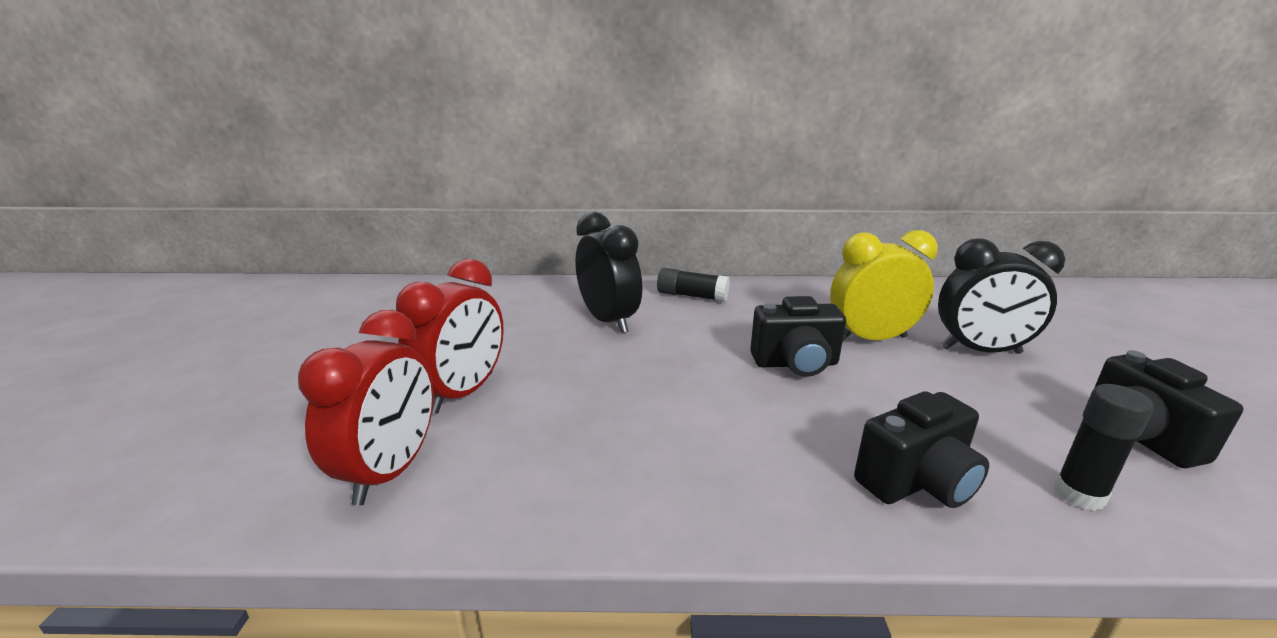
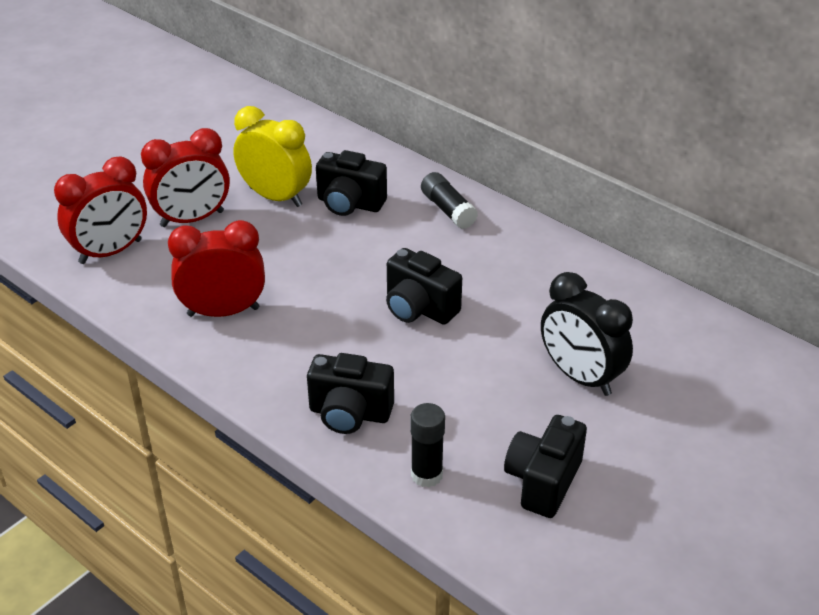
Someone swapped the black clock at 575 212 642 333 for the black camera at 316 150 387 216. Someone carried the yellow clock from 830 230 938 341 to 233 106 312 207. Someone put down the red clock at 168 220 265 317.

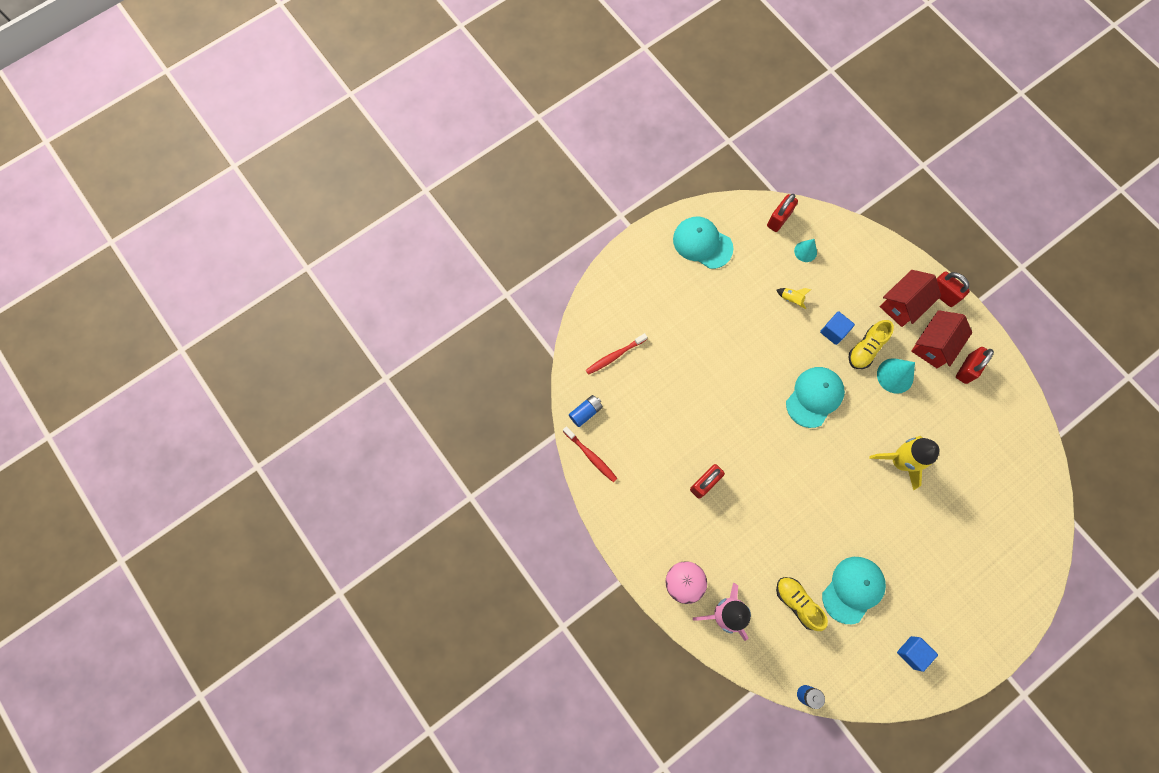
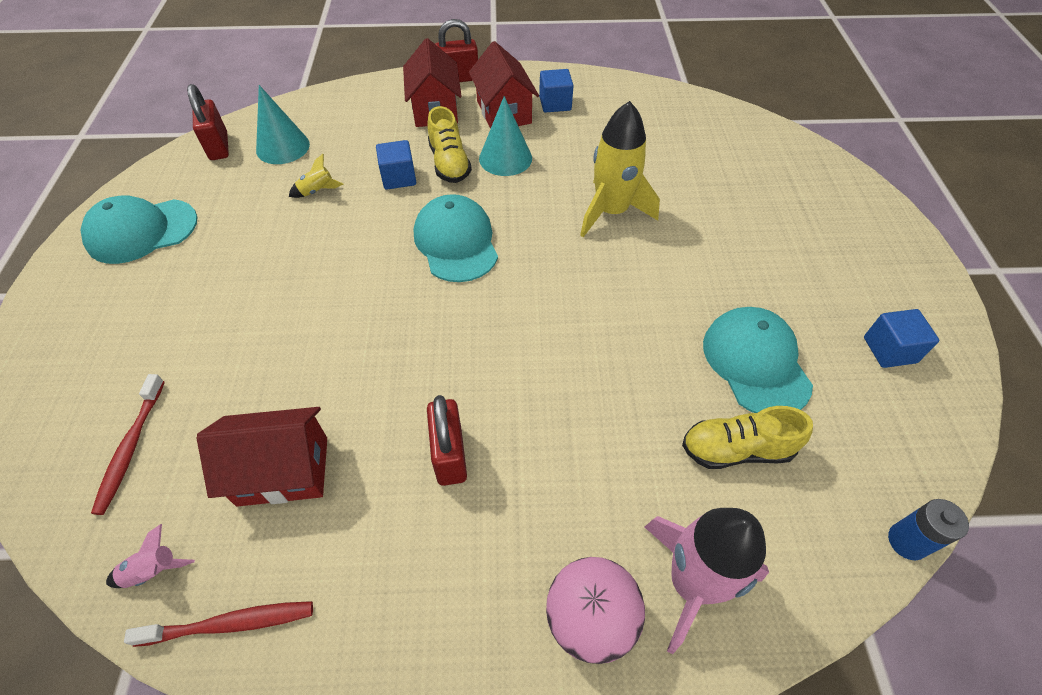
Someone swapped the blue battery at 569 395 603 427 for the pink rocket at 106 524 195 588. Someone scaled the turquoise cone at 794 239 817 262 by 1.54. Someone swapped the red padlock at 956 347 994 384 for the blue cube at 539 69 574 113. Someone put down the red house at 196 407 327 507.

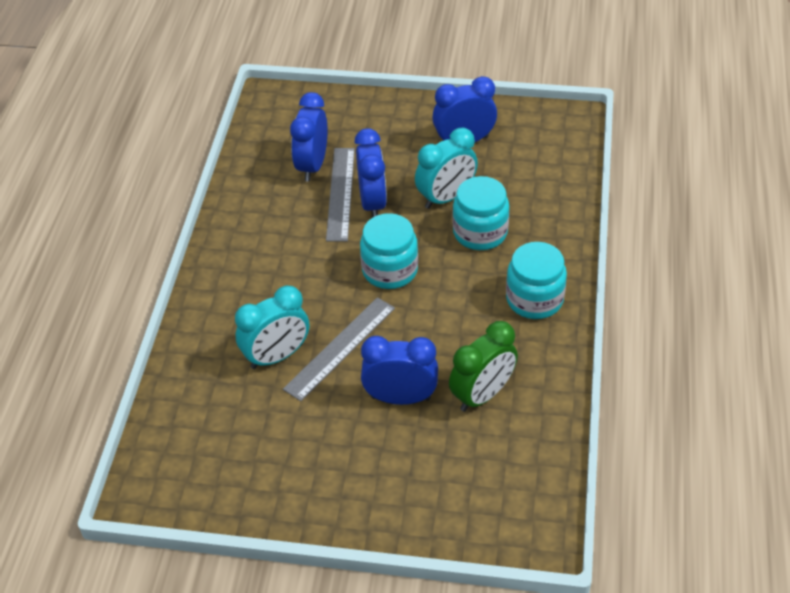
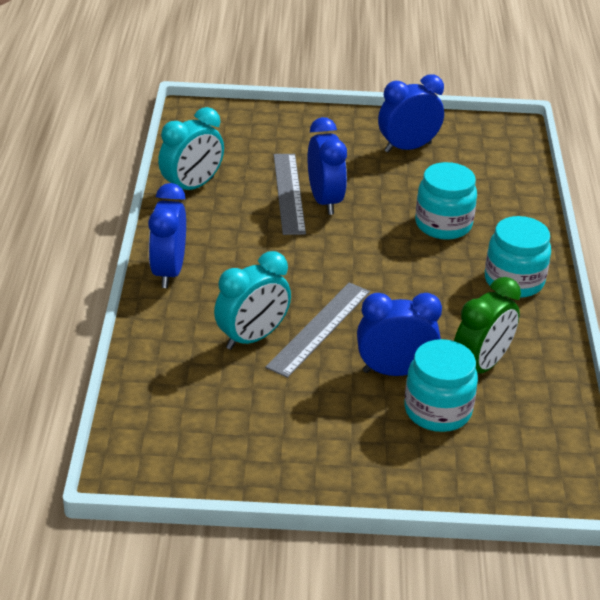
Someone carried the blue clock from 290 92 328 182 to 148 183 186 288. Someone carried the turquoise jar from 360 213 418 289 to 404 339 478 432. Someone carried the turquoise clock from 415 128 478 209 to 158 107 224 190.

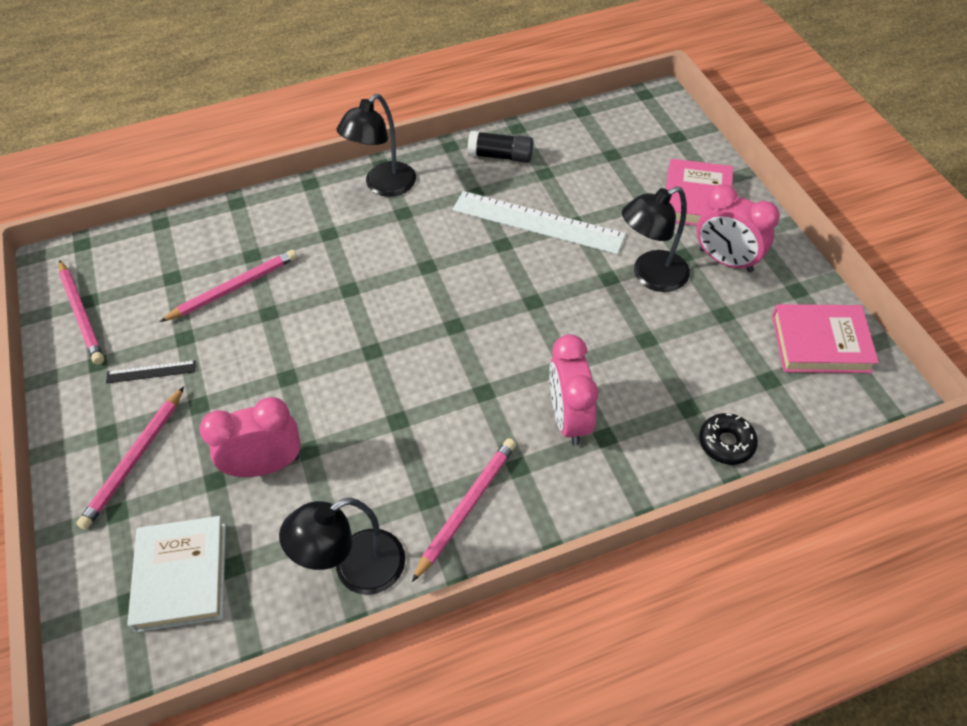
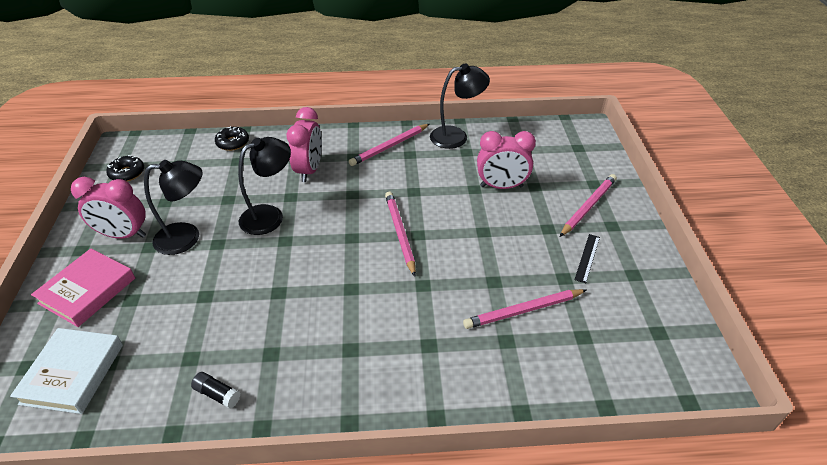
Someone carried the pink pencil from 59 260 104 364 to 385 192 416 277. Someone rotated the black ruler at 106 360 196 384 by 75 degrees counterclockwise. Someone carried the white book from 127 516 226 632 to 10 328 123 414. Someone carried the black lamp from 337 94 416 197 to 238 137 291 235. Someone took away the white ruler at 452 191 626 254. Someone scaled the black glue stick at 468 131 533 163 by 0.66. Someone rotated the pink clock at 696 184 780 273 by 135 degrees clockwise. Someone swapped the pink book at 772 304 879 373 for the black donut at 106 155 144 182.

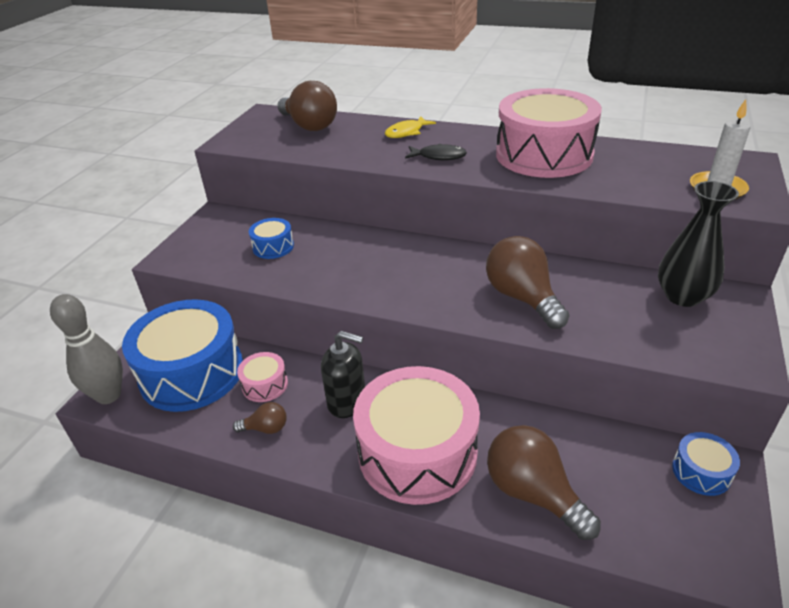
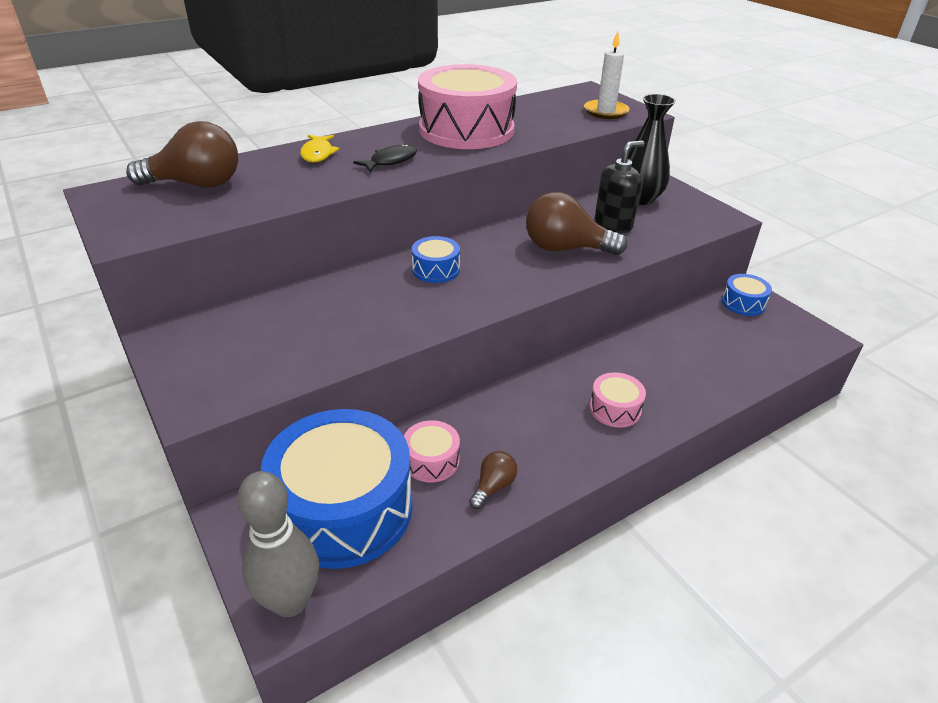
Someone carried the blue drum from 249 218 294 259 to 412 236 460 283. Someone carried the black soap dispenser from 321 331 365 418 to 595 141 645 233. Someone scaled the pink drum at 353 366 480 505 by 0.44. Someone took away the brown light bulb at 487 425 601 540.

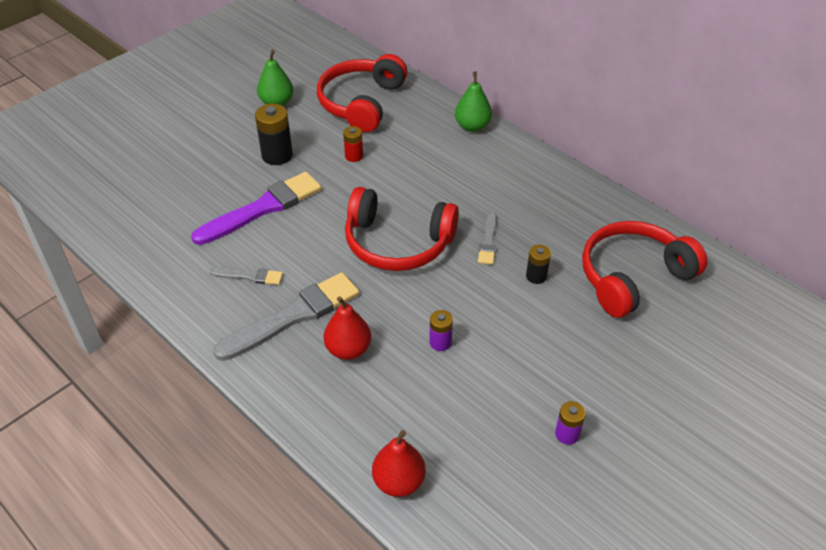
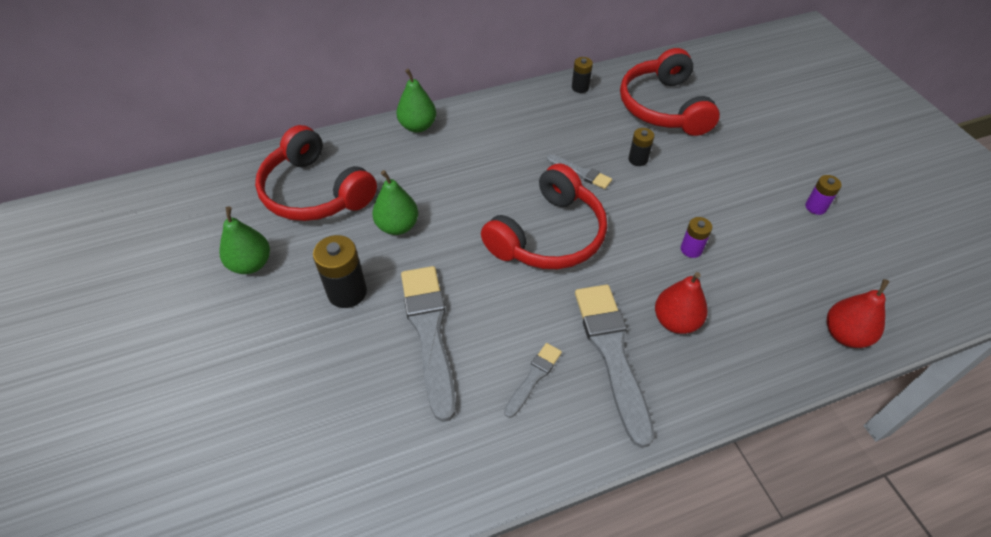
Someone repainted the purple brush at 191 172 322 245, which became the grey brush at 401 266 456 422. Someone swapped the red battery at 343 126 363 162 for the green pear at 372 170 418 235. Someone put down the black battery at 572 57 593 93.

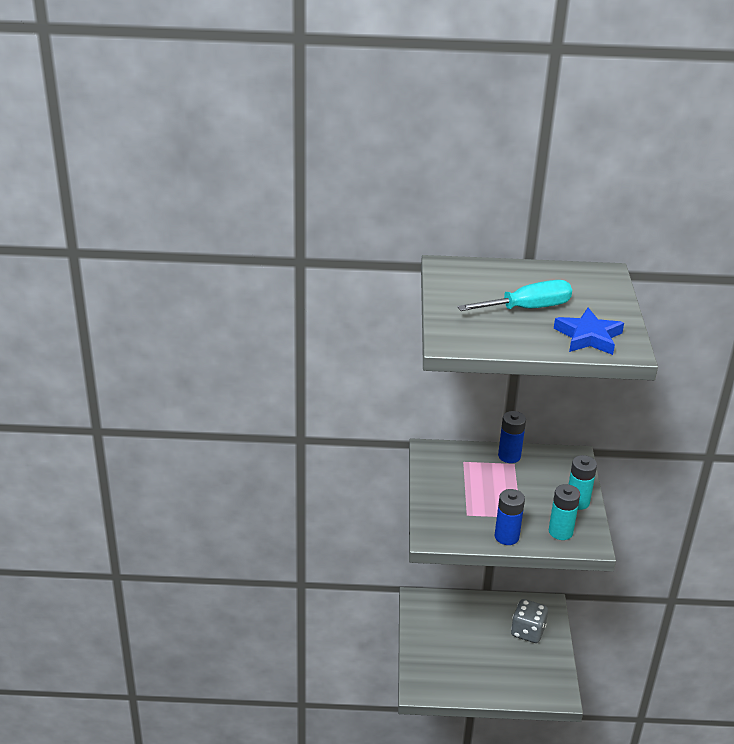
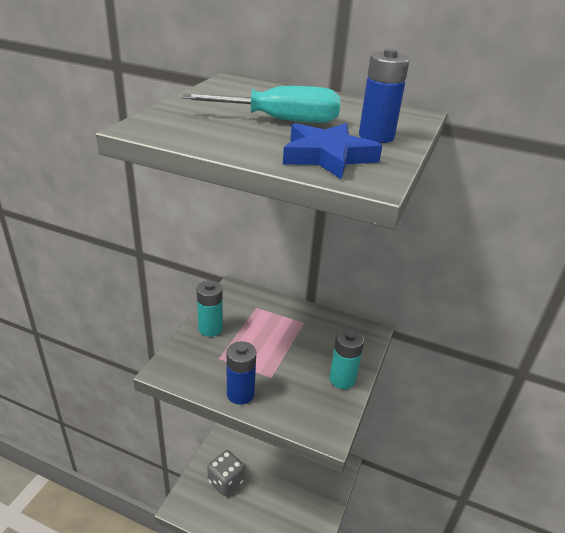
Someone carried the blue battery from 498 411 526 463 to 359 48 410 143. Someone carried the grey dice from 511 599 548 643 to 207 450 245 496. Someone carried the turquoise battery from 549 484 580 540 to 197 280 223 337.

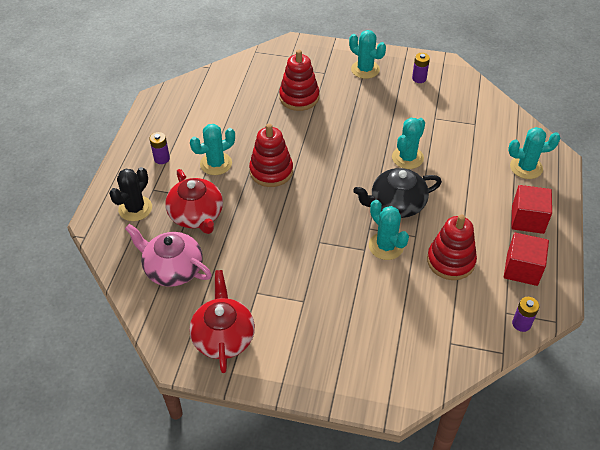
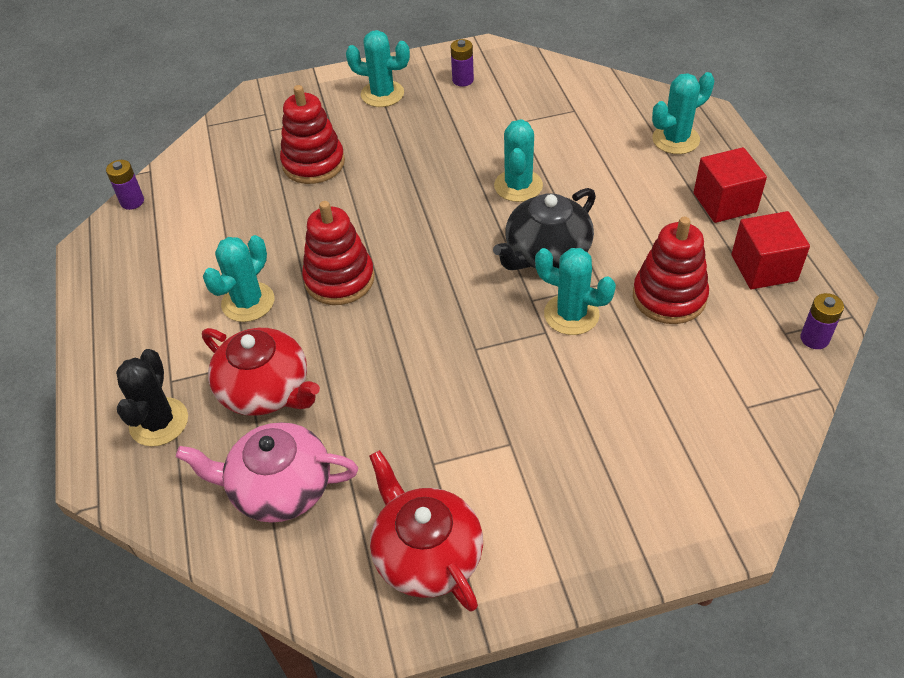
Someone carried the purple battery from 149 132 170 164 to 106 160 144 210.

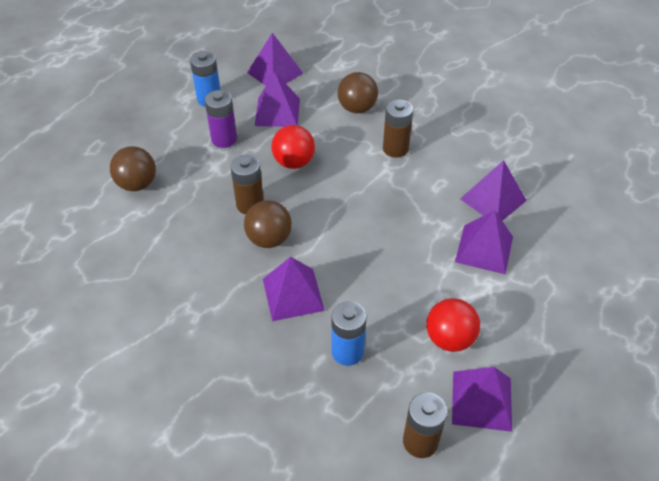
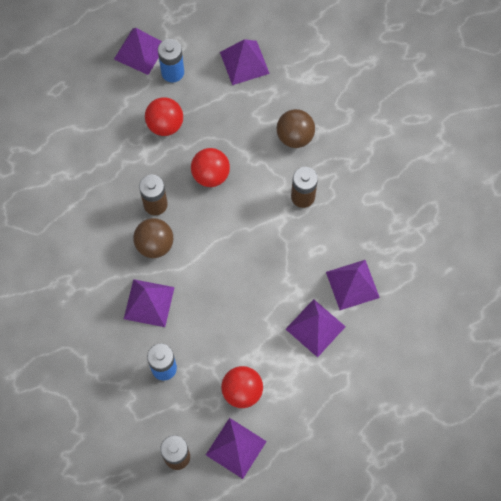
Someone took away the brown ball at 110 146 156 191. Someone swapped the purple battery at 205 90 237 148 for the red ball at 145 97 183 136. Someone carried the purple pyramid from 255 72 300 127 to 114 28 162 75.

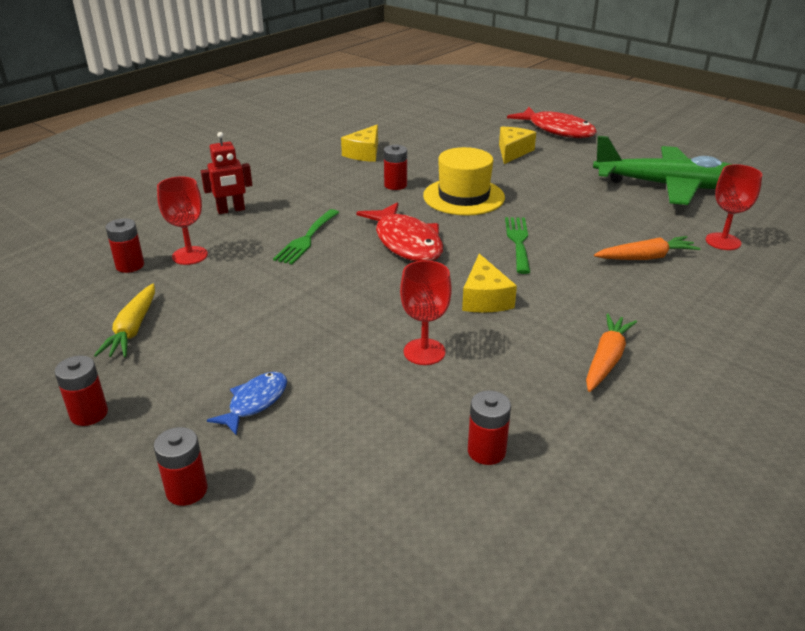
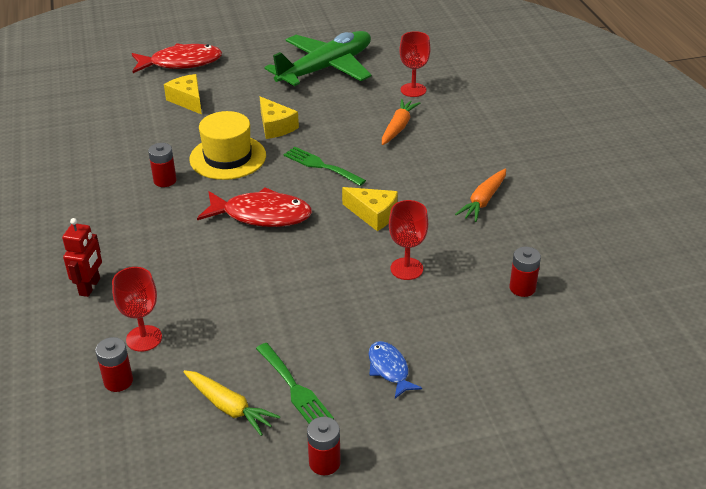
Someone took away the red battery at 154 427 208 506. Someone carried the green fork from 273 209 339 264 to 256 343 334 423. Someone carried the yellow cheese from 341 125 378 162 to 260 96 299 139. Someone rotated the orange carrot at 586 313 637 392 by 120 degrees counterclockwise.

